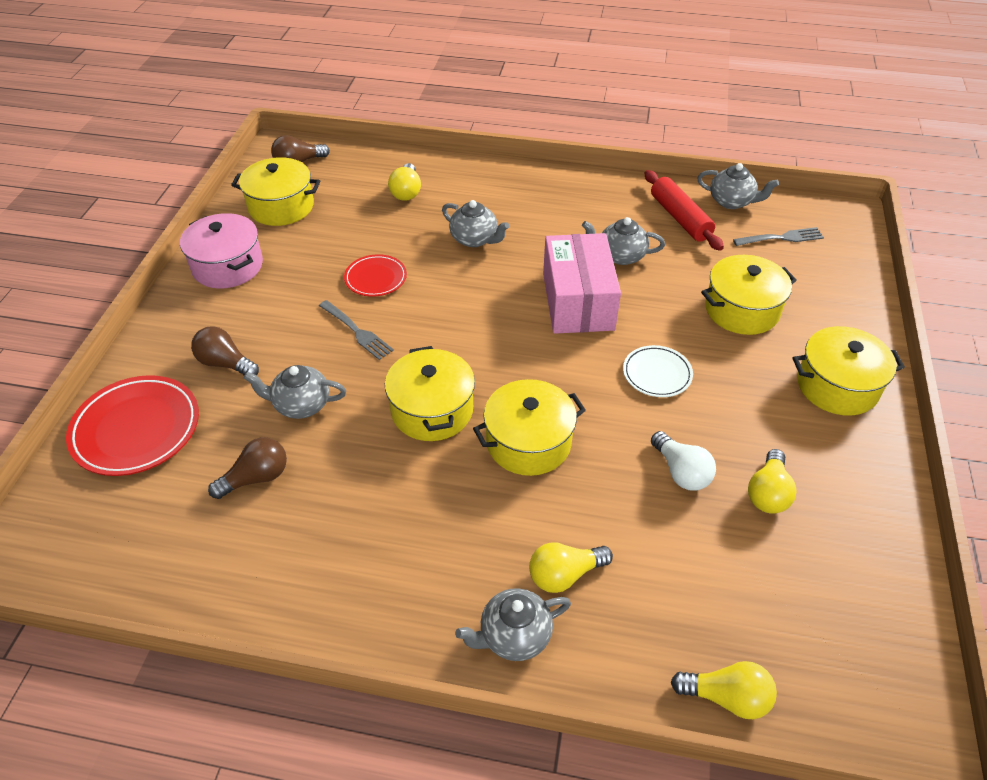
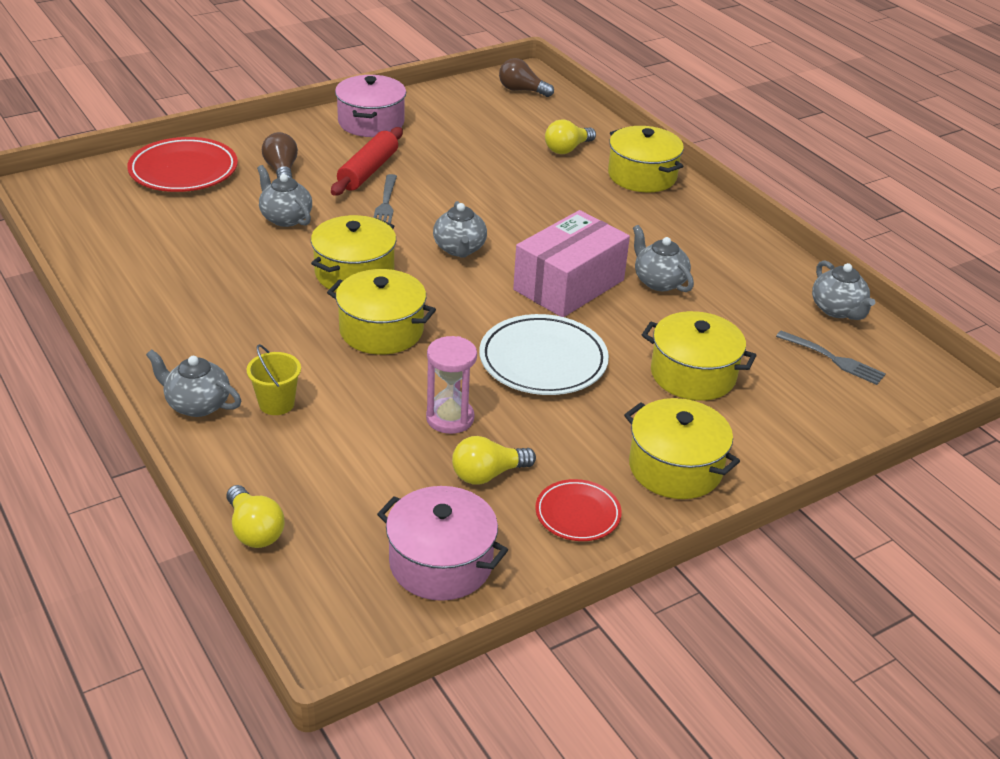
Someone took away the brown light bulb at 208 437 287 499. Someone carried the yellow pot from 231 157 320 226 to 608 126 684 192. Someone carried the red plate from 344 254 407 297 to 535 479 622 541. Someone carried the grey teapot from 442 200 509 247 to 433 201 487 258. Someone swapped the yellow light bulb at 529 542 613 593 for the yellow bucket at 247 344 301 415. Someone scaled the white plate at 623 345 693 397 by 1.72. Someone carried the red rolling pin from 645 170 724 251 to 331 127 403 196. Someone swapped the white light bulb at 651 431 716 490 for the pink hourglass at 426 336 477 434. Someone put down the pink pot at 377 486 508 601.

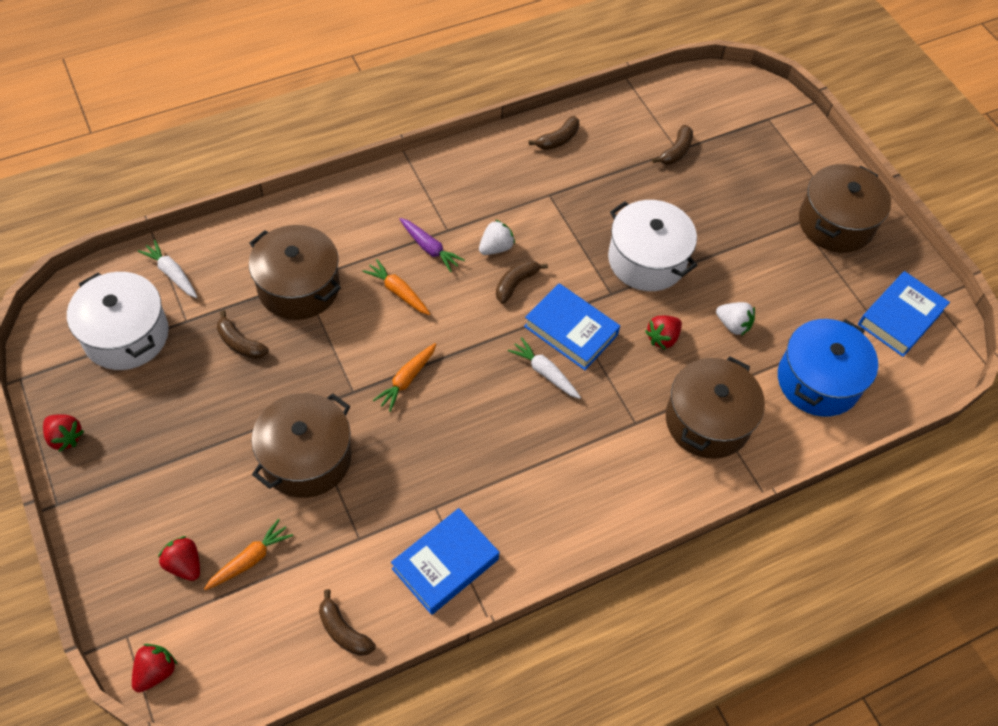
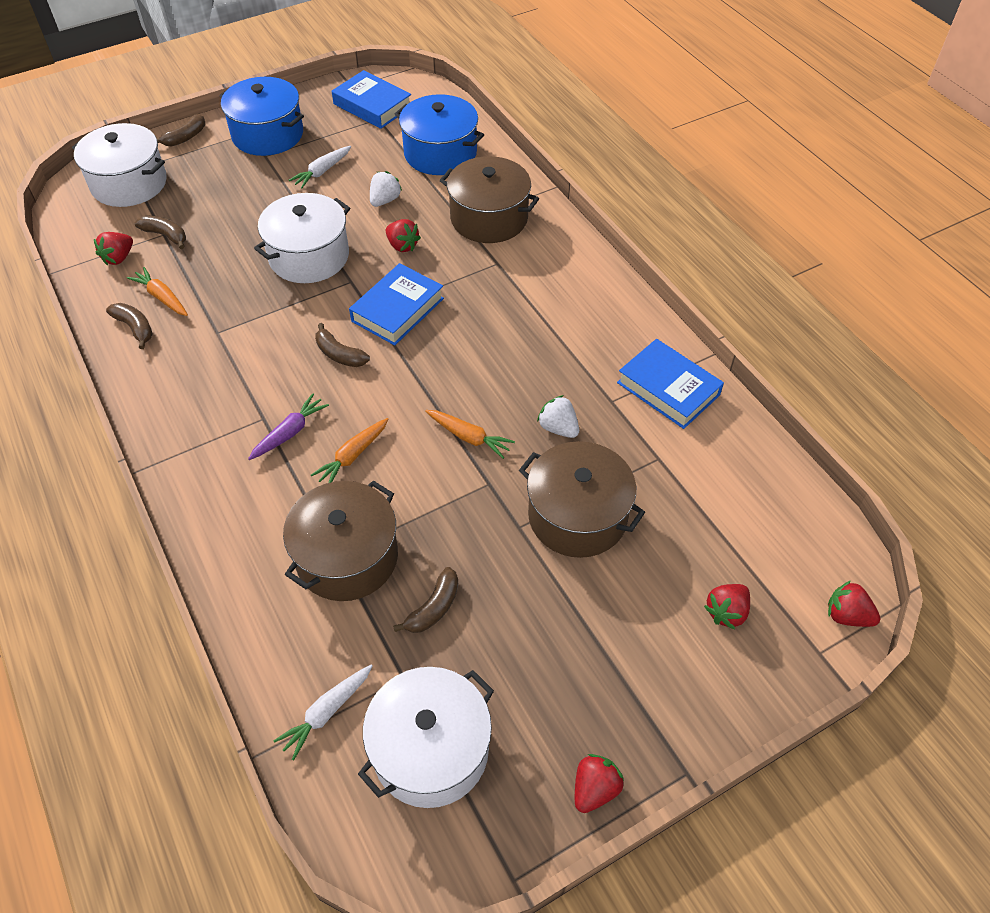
Someone carried the orange carrot from 204 519 293 590 to 127 267 188 316. Someone carried the brown banana from 319 589 376 656 to 157 114 205 147. Someone carried the white strawberry from 479 220 515 255 to 537 395 579 438. Someone carried the white carrot from 508 338 581 399 to 289 146 351 188. Someone repainted the brown pot at 799 164 891 253, which became the blue pot at 220 77 304 156. Someone put down the white pot at 72 123 167 207. Someone put down the red strawberry at 94 232 133 265.

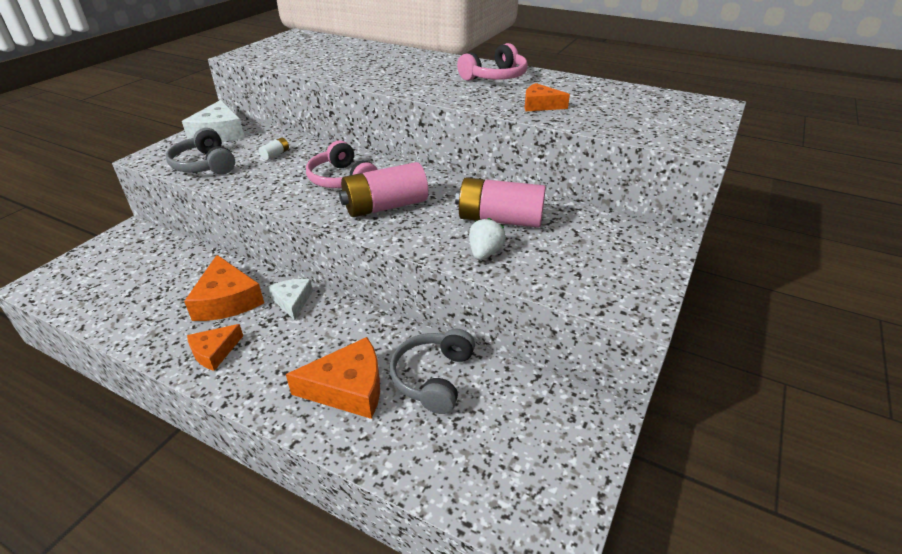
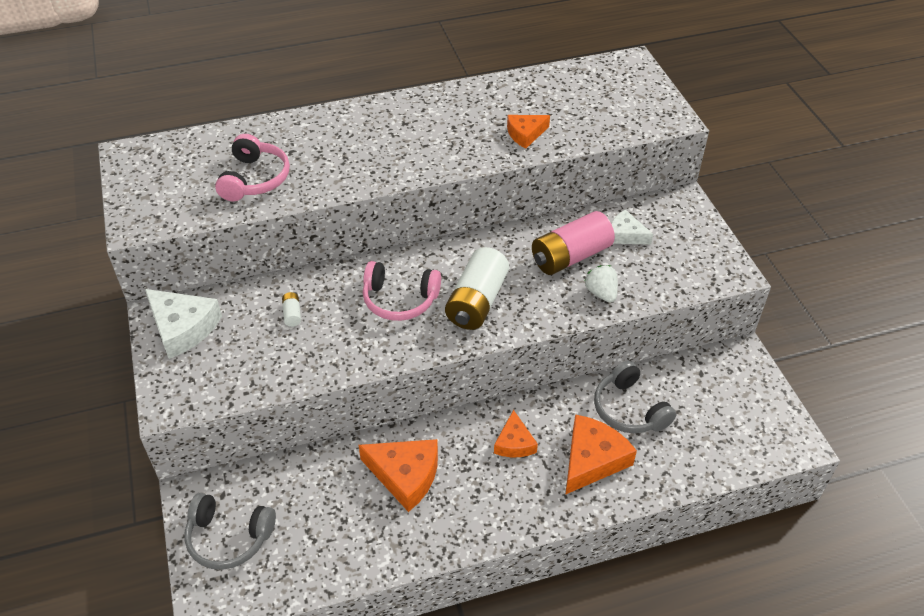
Someone carried the grey headphones from 166 128 235 175 to 184 493 276 570. Someone carried the orange cheese from 187 324 243 371 to 494 410 538 457. Someone carried the white cheese from 268 279 313 320 to 611 210 653 245. Someone repainted the pink battery at 339 162 428 217, which became the white battery at 445 247 509 330. Someone carried the pink headphones from 457 43 528 81 to 215 134 290 201.

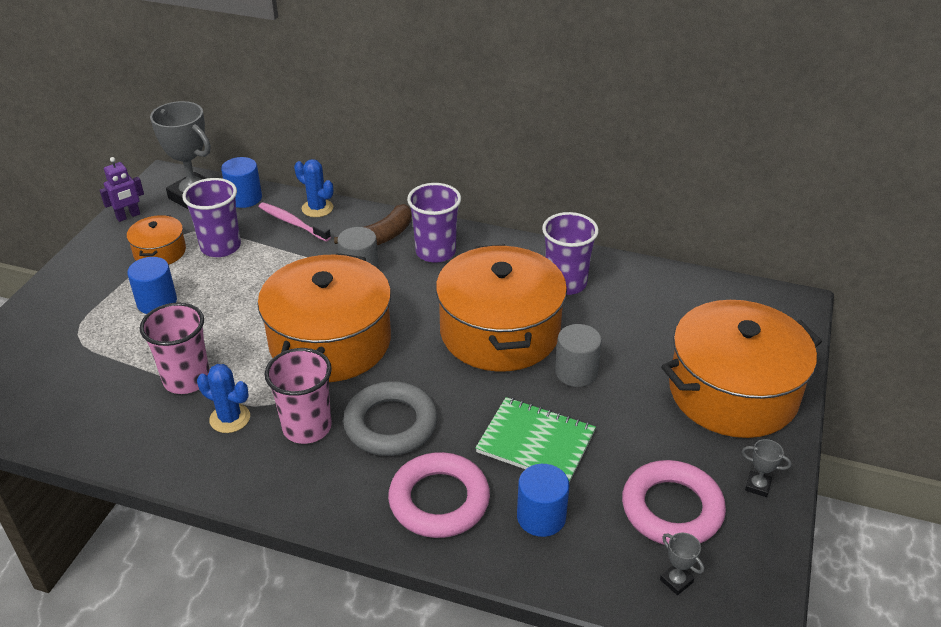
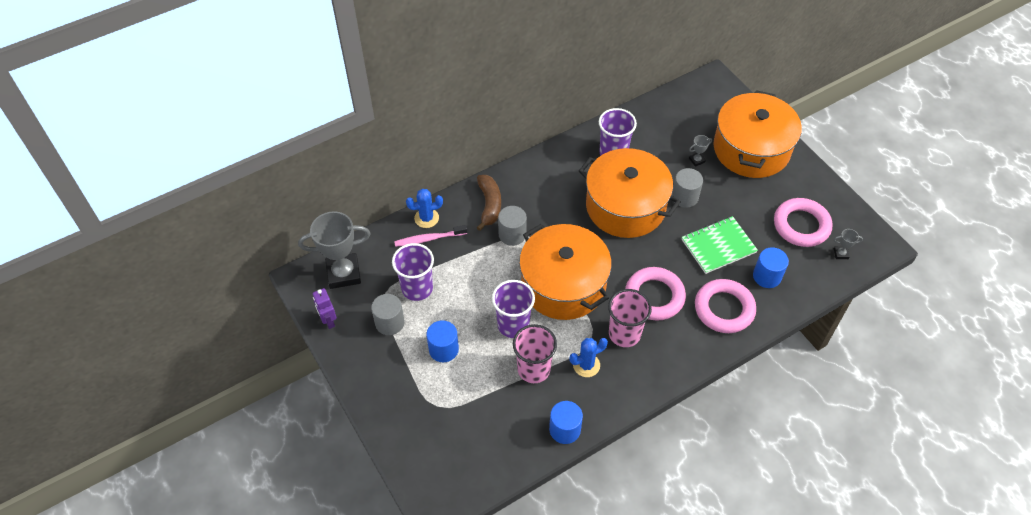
Someone rotated the purple robot at 100 157 144 222 by 150 degrees clockwise. Someone swapped the orange pot at 127 215 186 264 for the grey cylinder at 371 294 405 335. Someone carried the blue cylinder from 221 157 262 208 to 549 401 583 444. Someone repainted the grey ring at 343 381 438 456, which became the pink ring at 625 267 686 321. Someone carried the purple cup from 407 183 461 263 to 492 280 535 338. Someone carried the grey trophy from 741 439 792 497 to 689 135 712 167.

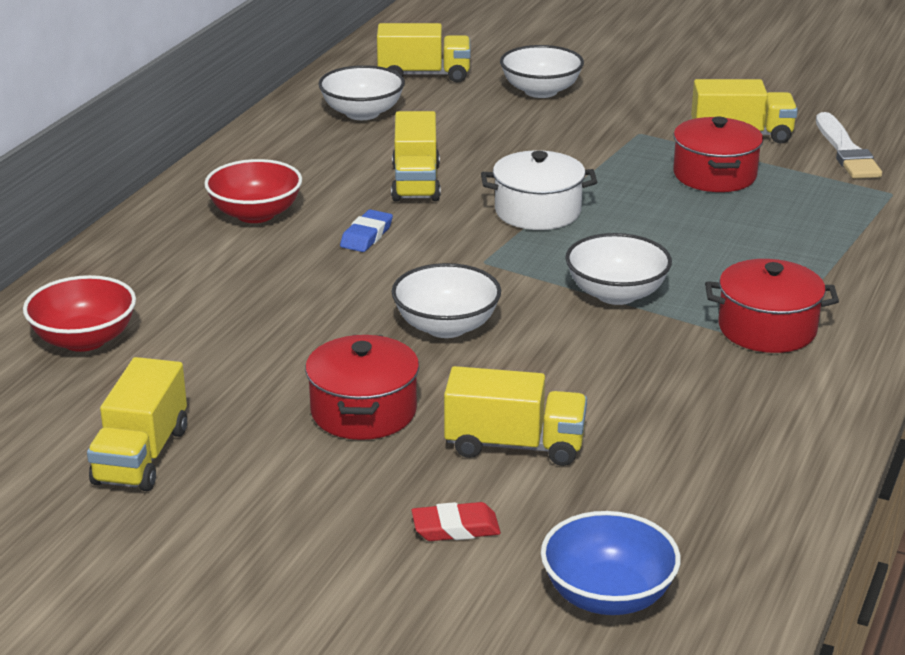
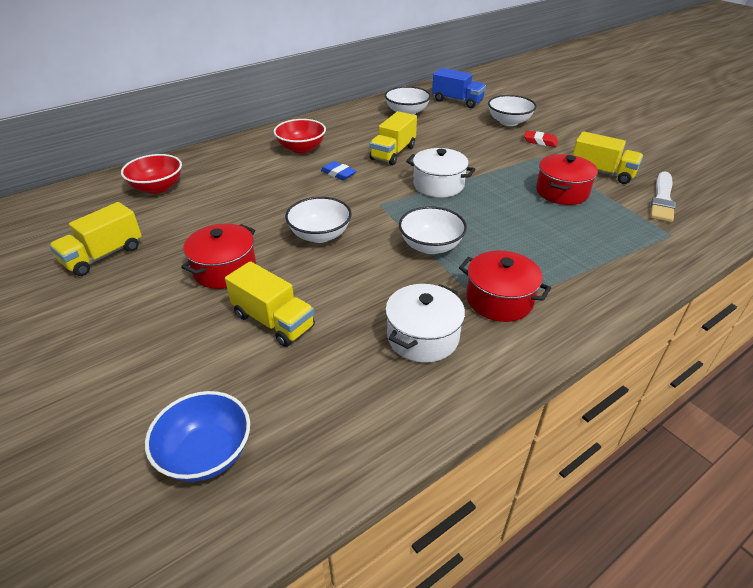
Someone rotated the blue eraser at 340 209 393 252 by 75 degrees clockwise. Someone repainted the yellow truck at 377 23 470 82, which became the blue truck at 432 68 486 108. Someone carried the red eraser from 411 502 501 541 to 524 131 558 147. Someone put down the white pot at 385 284 465 363.

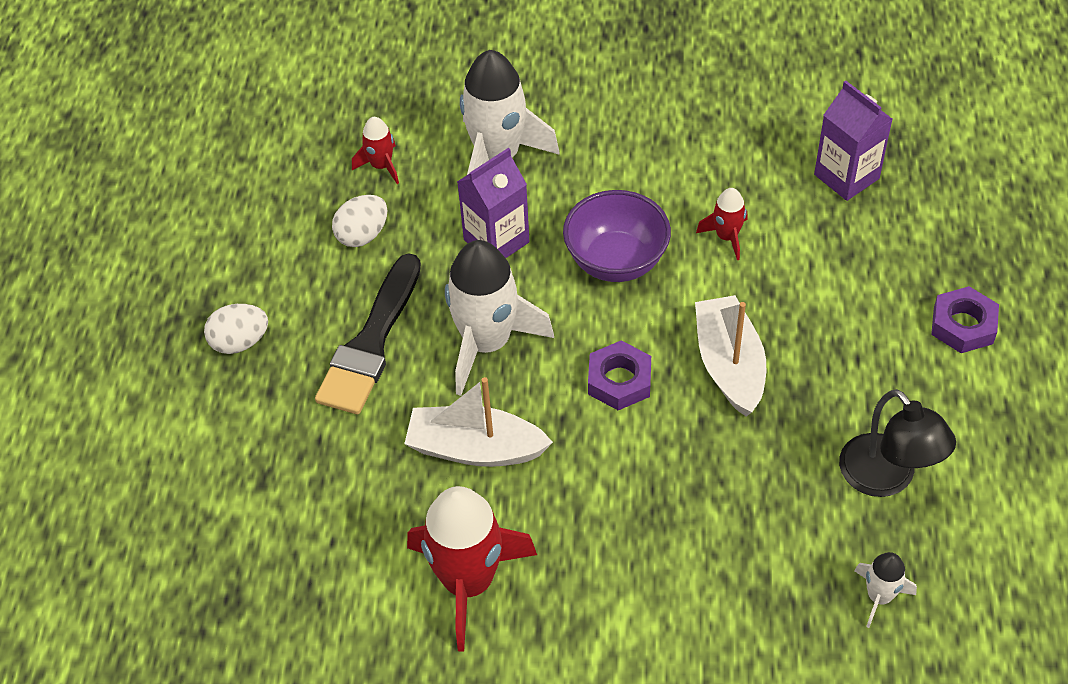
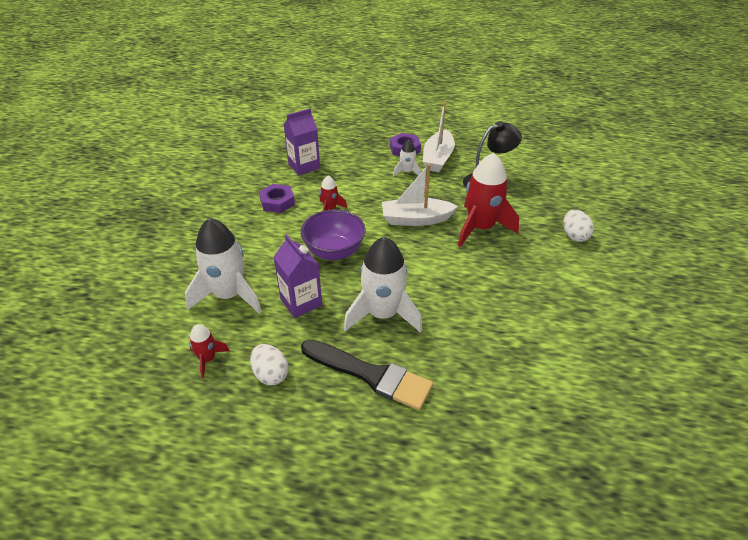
Someone carried the white egg from 204 304 268 354 to 563 210 594 242. Someone carried the white boat from 404 377 553 467 to 423 102 455 172. Someone carried the red rocket from 407 486 537 652 to 458 153 519 247. Someone carried the purple nut from 588 340 651 410 to 259 184 295 213. Someone carried the white rocket from 854 552 917 628 to 393 139 421 177.

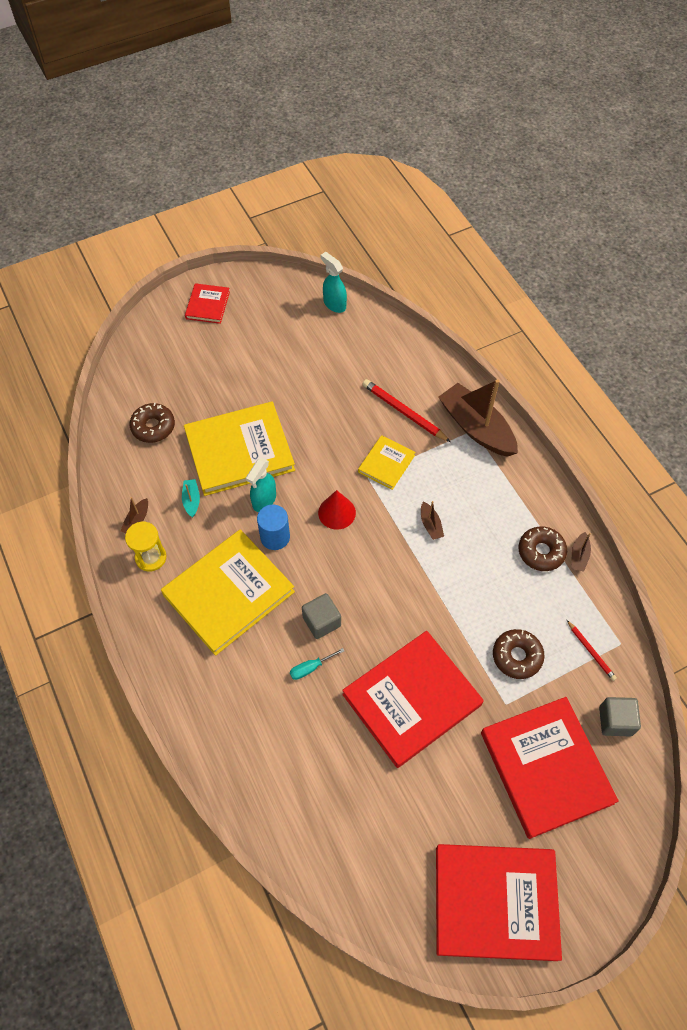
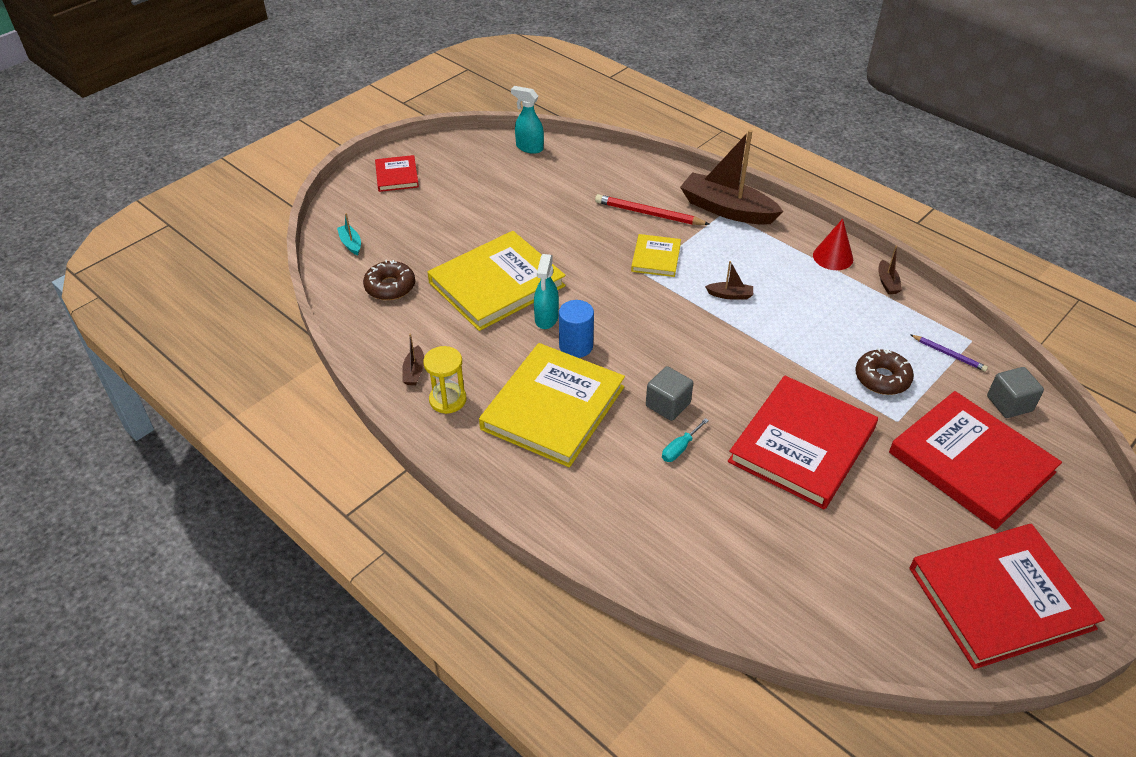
Someone carried the turquoise boat from 182 479 200 517 to 337 213 361 255. Someone carried the red cone from 318 490 356 530 to 813 219 853 270. Someone rotated the brown boat at 421 501 444 540 by 45 degrees counterclockwise. Someone took away the brown donut at 518 526 567 571. Someone repainted the red pencil at 567 620 617 681, which became the purple pencil at 911 335 988 372.

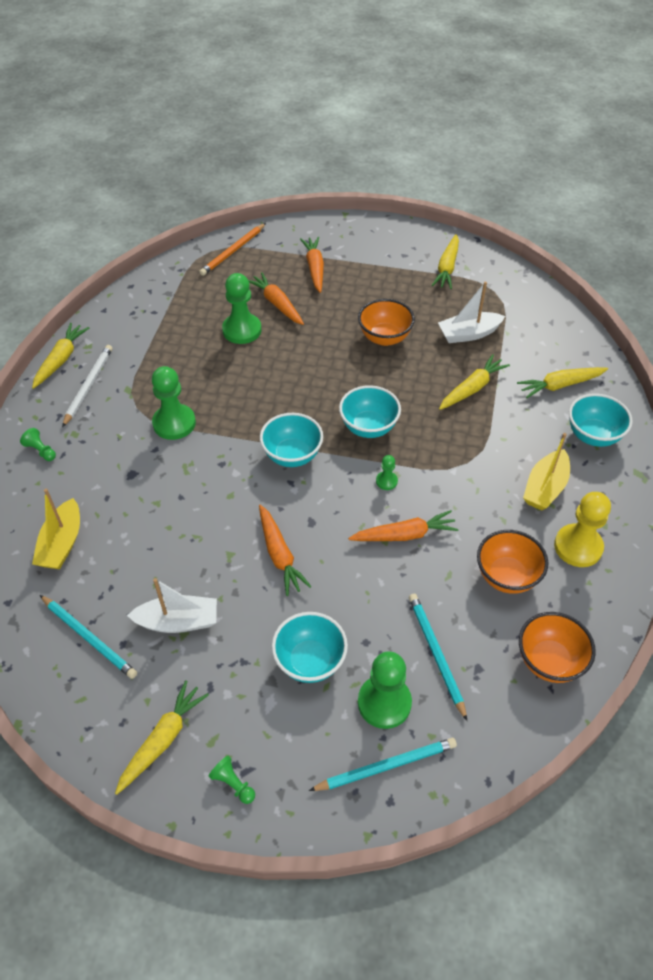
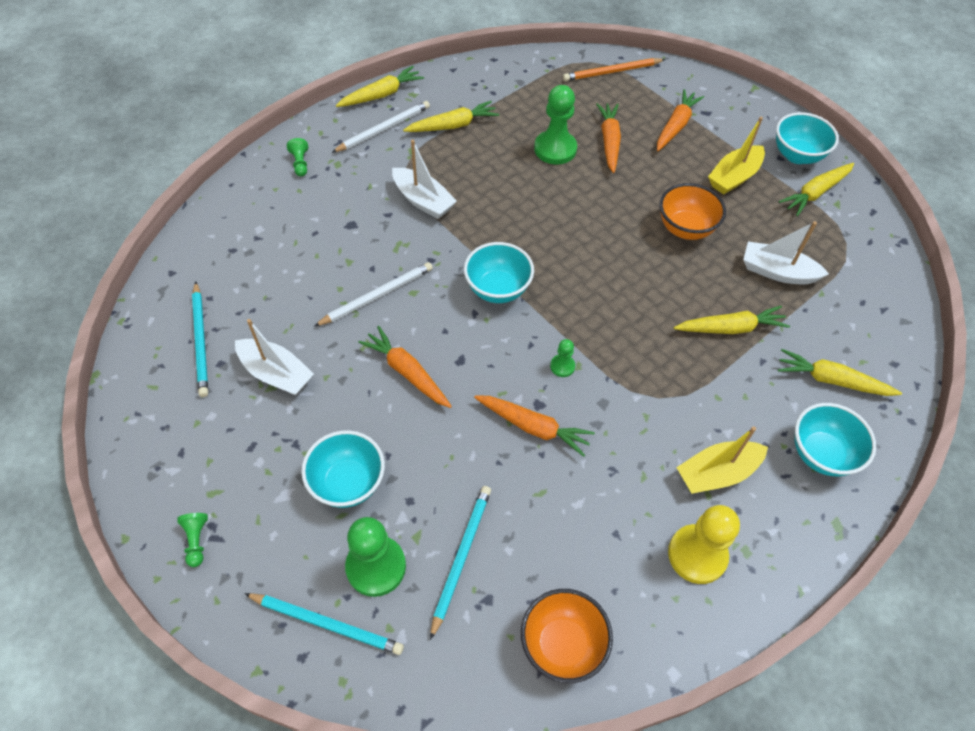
Someone carried the yellow boat from 32 489 80 569 to 708 117 765 195. Someone carried the yellow carrot from 115 680 209 795 to 403 101 499 132. Someone swapped the green pawn at 152 366 196 440 for the white boat at 392 140 457 219. Someone rotated the orange carrot at 259 505 312 596 by 120 degrees clockwise. Someone carried the turquoise bowl from 339 385 401 438 to 776 112 839 164. Someone took away the orange bowl at 477 530 548 594. Someone put down the white pencil at 314 262 433 326.

